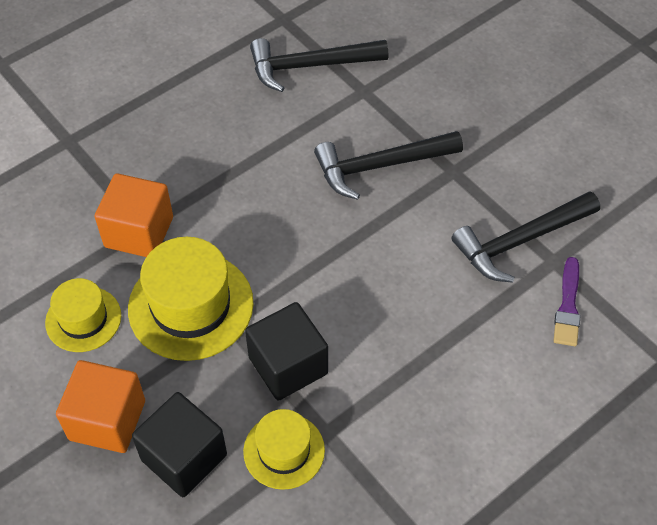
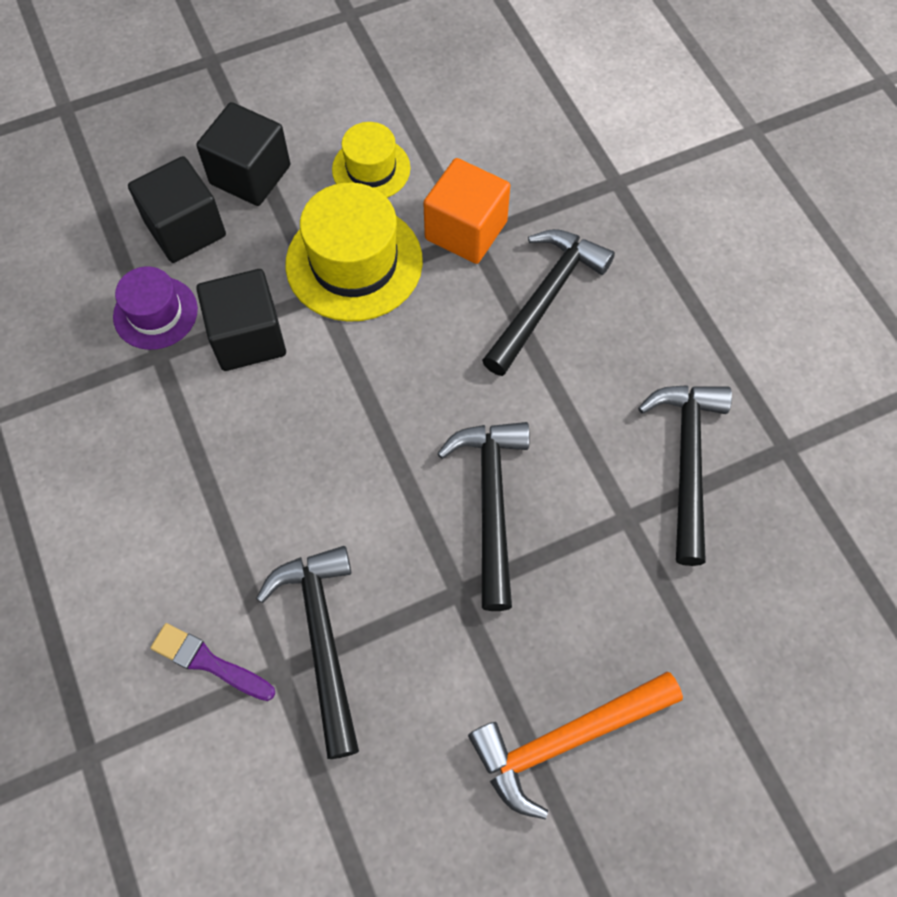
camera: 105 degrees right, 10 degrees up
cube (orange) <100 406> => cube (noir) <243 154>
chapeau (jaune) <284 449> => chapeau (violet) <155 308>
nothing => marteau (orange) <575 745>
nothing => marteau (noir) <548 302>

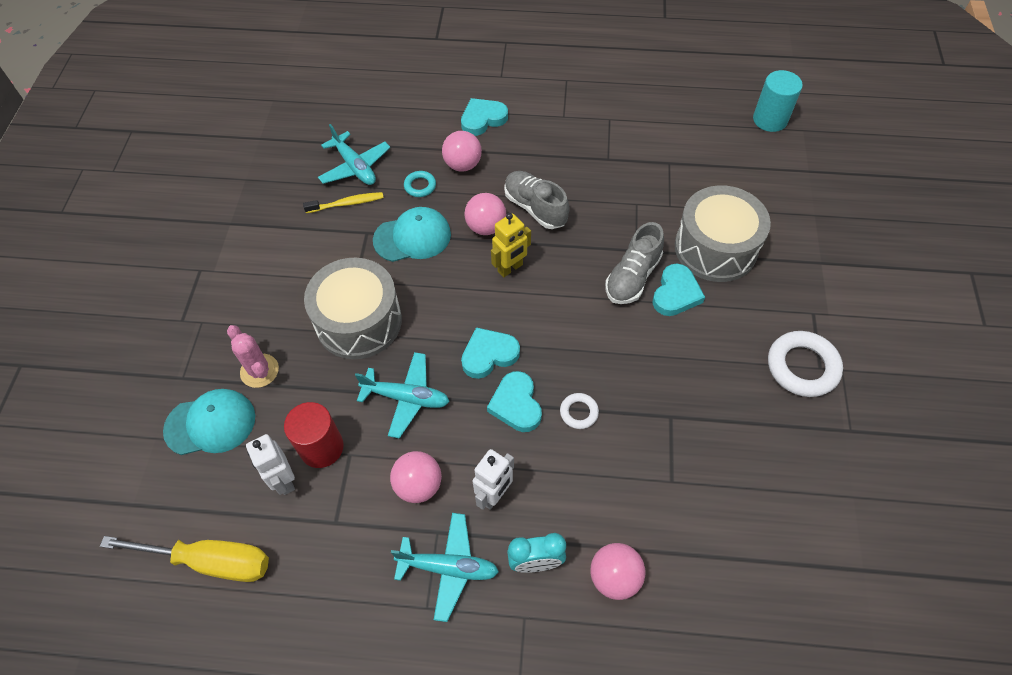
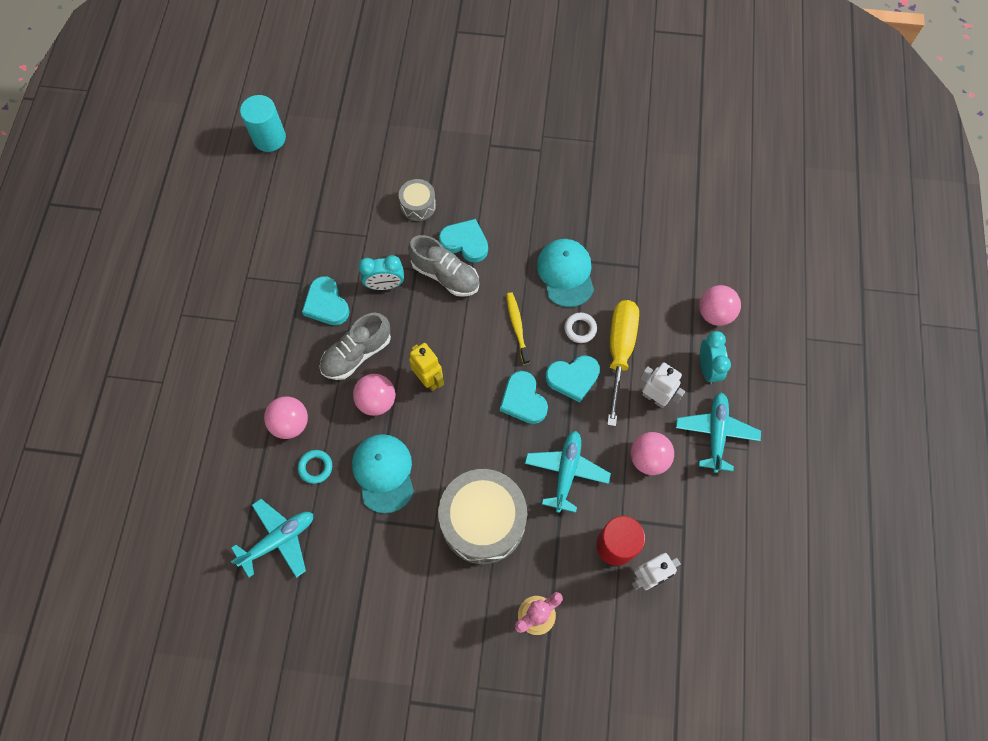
camera: 90 degrees left, 10 degrees up
tournevis (jaune) <184 559> => tournevis (jaune) <623 363>, relocated
casquette (turquoise) <209 422> => casquette (turquoise) <565 273>, relocated
brosse à dents (jaune) <343 202> => brosse à dents (jaune) <518 328>, relocated
cœur (turquoise) <484 117> => cœur (turquoise) <326 300>, relocated
tambour (gris) <723 233> => tambour (gris) <417 200>, x0.48
anneau (blanc) <805 364> => nothing
nothing => réveil (turquoise) <381 272>

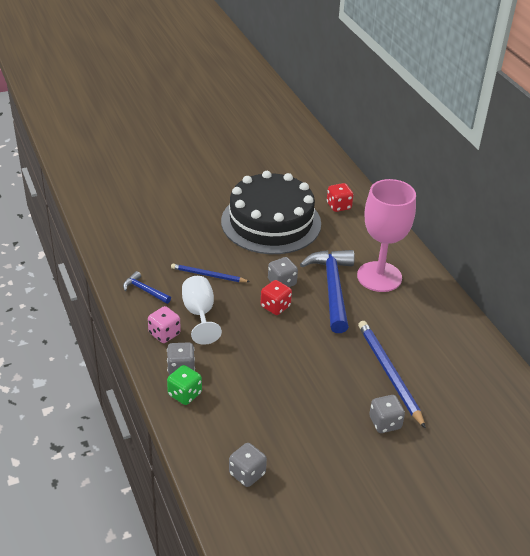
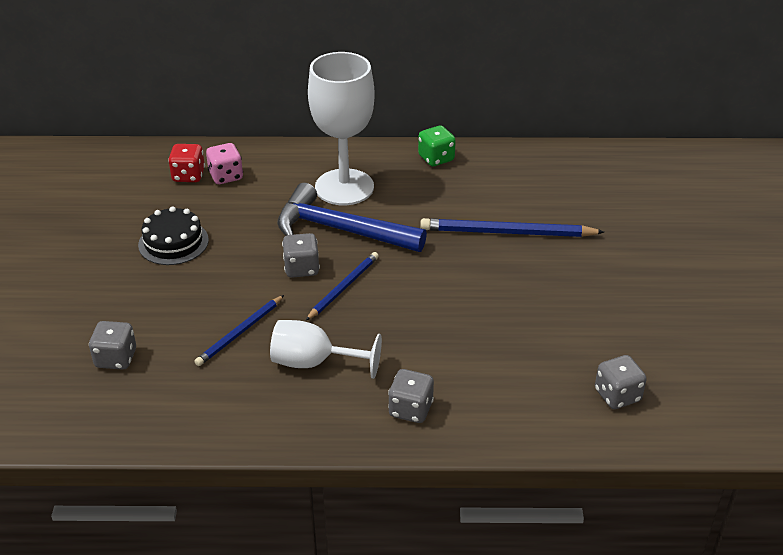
camera: 65 degrees left, 0 degrees up
marteau (bleu) <147 287> => nothing
dé (rose) <164 324> => dé (rose) <224 163>, relocated
dé (vert) <184 385> => dé (vert) <437 145>, relocated
gâteau (noir) <271 212> => gâteau (noir) <173 235>, x0.46
dé (rouge) <276 297> => crayon (bleu) <342 286>
verre à pied (rose) <386 235> => verre à pied (blanc) <341 128>
dé (gris) <387 414> => dé (gris) <112 345>, relocated

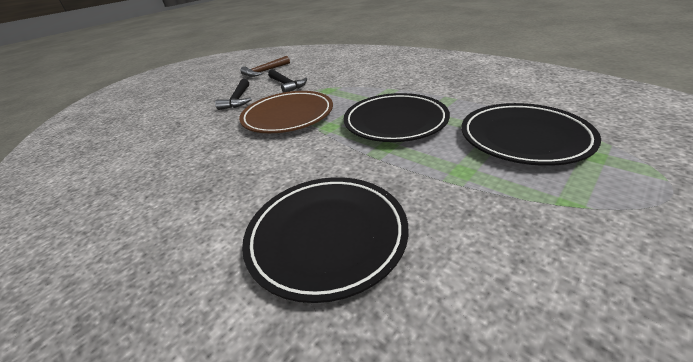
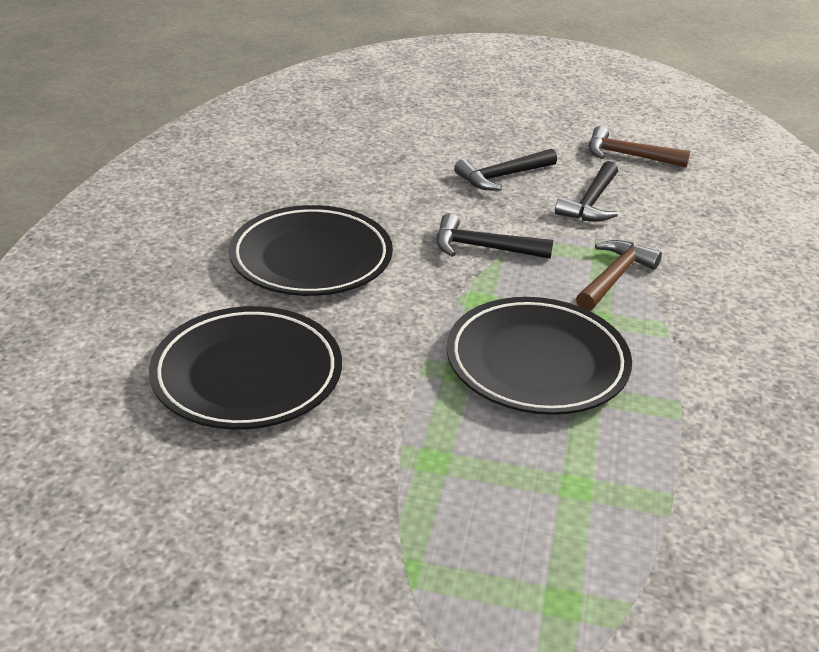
camera: 55 degrees right, 0 degrees up
assiette (marron) <286 112> => marteau (noir) <494 236>
assiette (noir) <531 134> => assiette (noir) <311 250>, relocated
nothing => marteau (marron) <619 275>

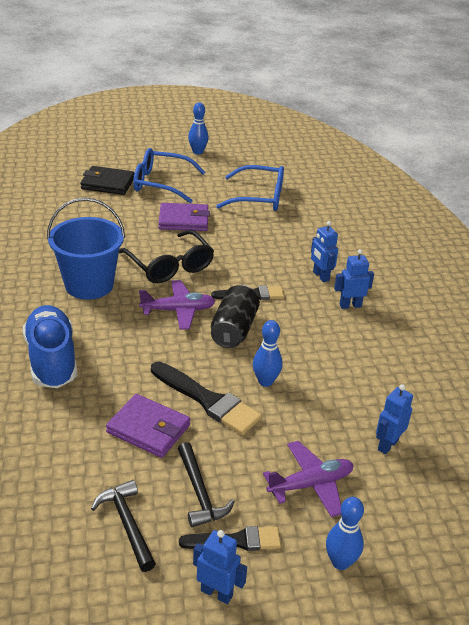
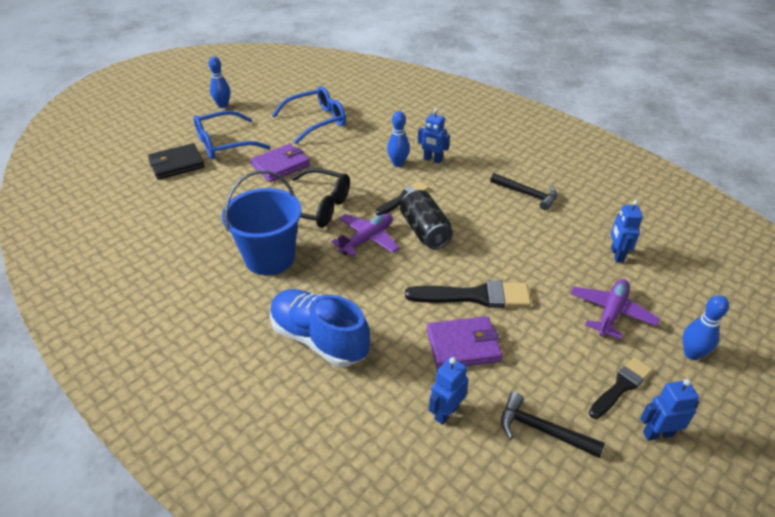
camera: 35 degrees left, 5 degrees up
marteau (noir) <206 484> => marteau (noir) <523 191>, relocated
quille (bleu) <267 353> => quille (bleu) <398 139>, relocated
robot (bleu) <354 279> => robot (bleu) <449 391>, relocated

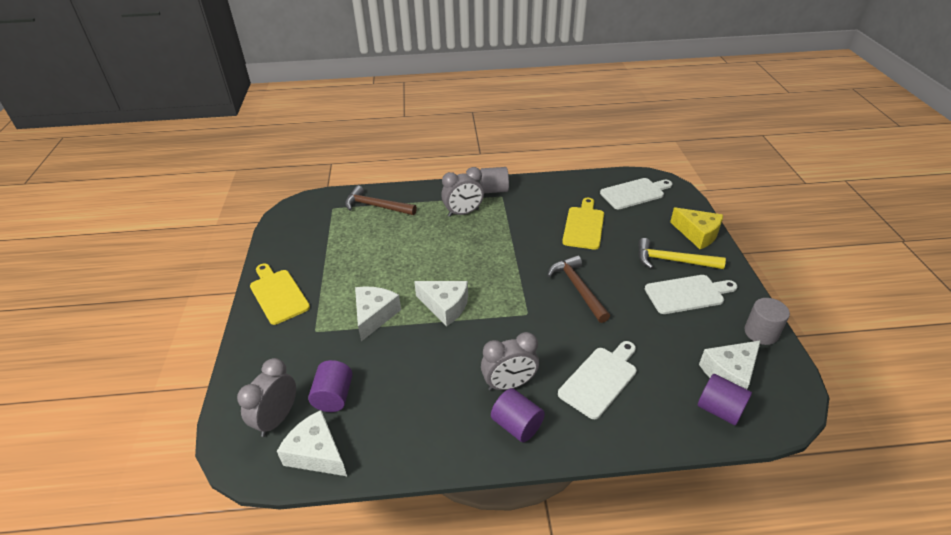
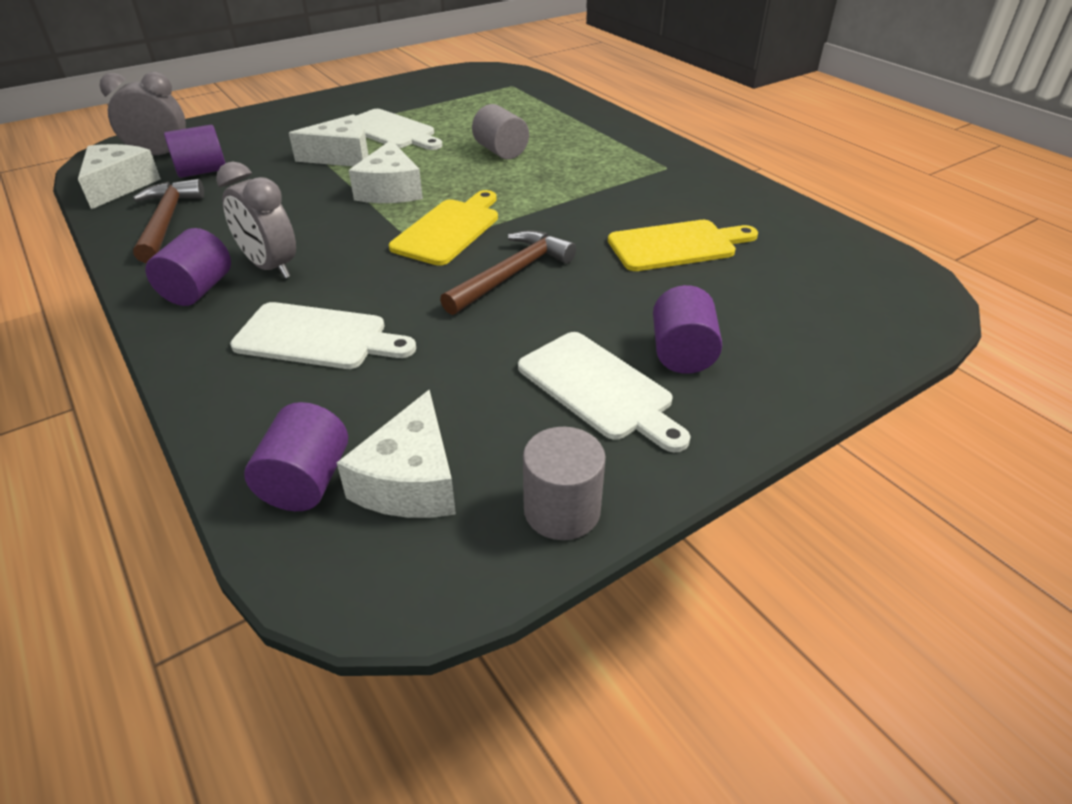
camera: 60 degrees right, 0 degrees up
planche à découper (jaune) <280 294> => planche à découper (jaune) <443 228>, relocated
marteau (marron) <381 200> => marteau (marron) <168 221>, relocated
réveil (gris) <462 192> => nothing
cylindre (gris) <494 180> => cylindre (gris) <500 131>, relocated
planche à découper (blanc) <636 193> => planche à découper (blanc) <399 129>, relocated
marteau (jaune) <682 253> => cylindre (violet) <687 329>
fromage (jaune) <696 228> => nothing
fromage (blanc) <730 364> => fromage (blanc) <396 453>, 105 degrees counterclockwise

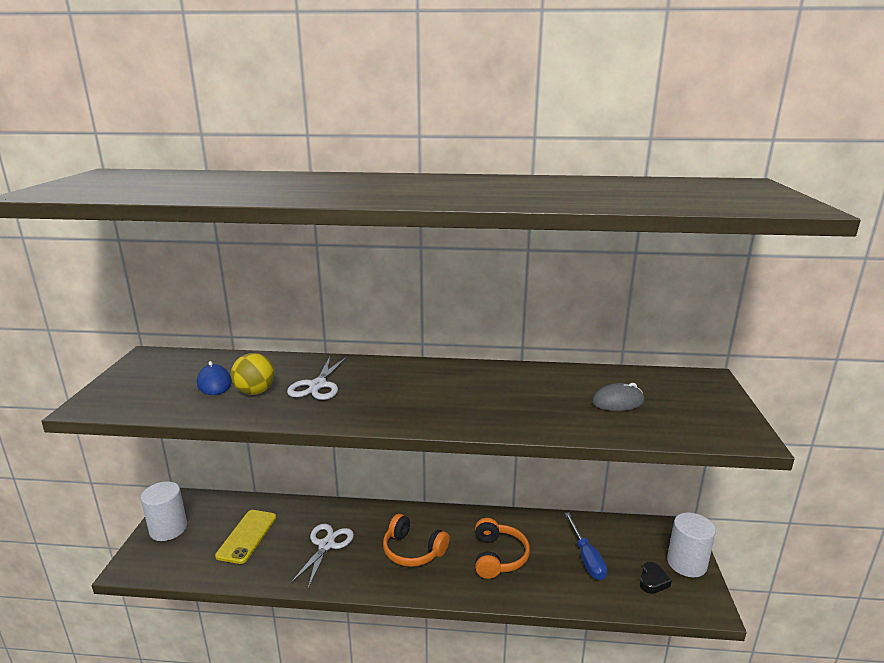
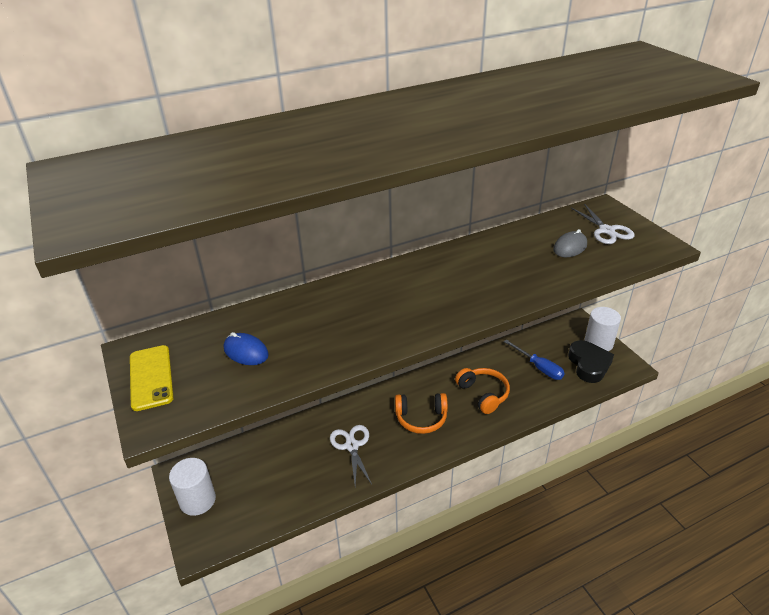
camera: 30 degrees left, 15 degrees up
téléphone (jaune) <245 537> => téléphone (jaune) <152 378>, relocated
balle (jaune) <253 374> => nothing
ciseaux (blanc) <317 378> => ciseaux (blanc) <602 224>, relocated
cœur (noir) <656 578> => cœur (noir) <591 361>, x1.90

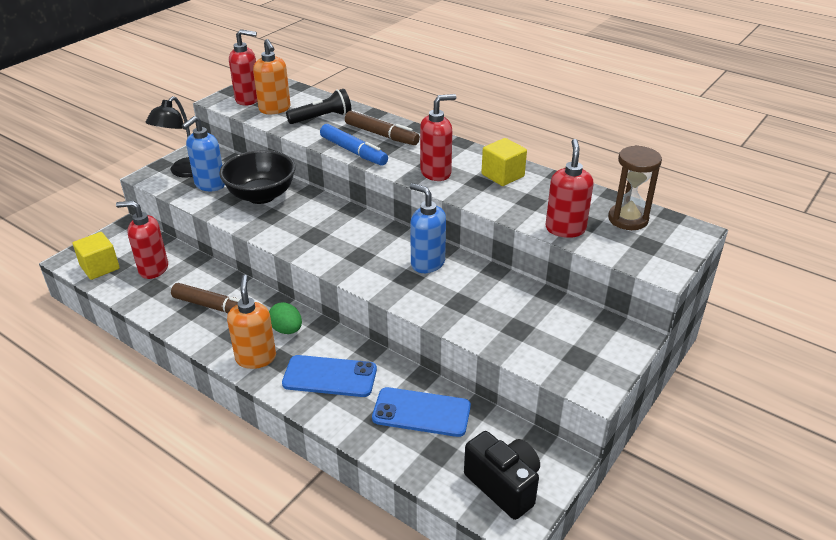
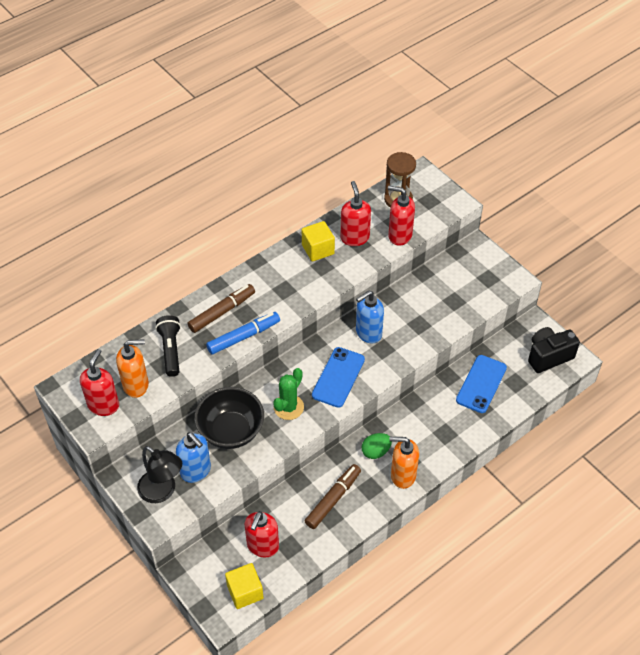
camera: 75 degrees left, 15 degrees up
téléphone (bleu) <329 376> => téléphone (bleu) <338 377>, relocated
distributeur de savon (rouge) <438 137> => distributeur de savon (rouge) <355 213>, relocated
nothing => cactus (vert) <288 394>

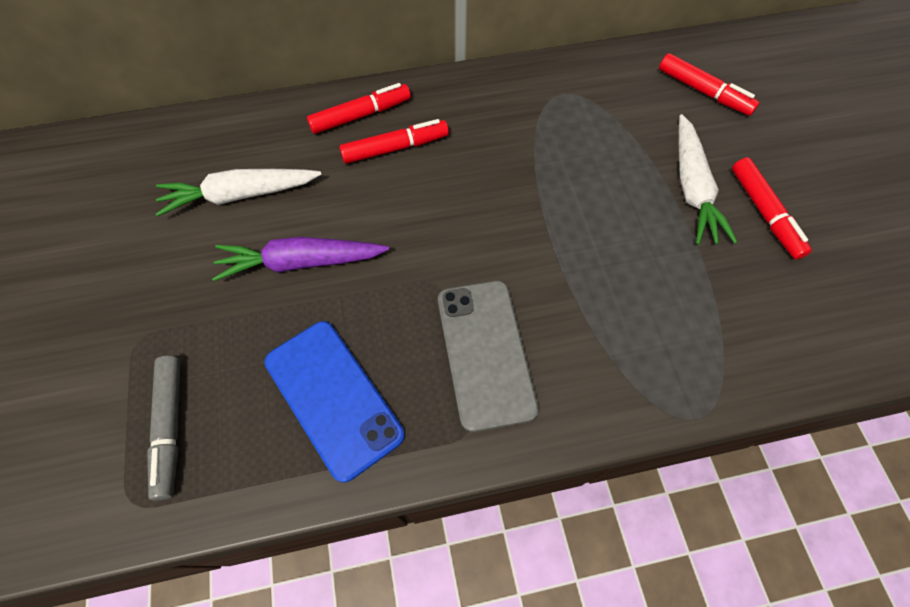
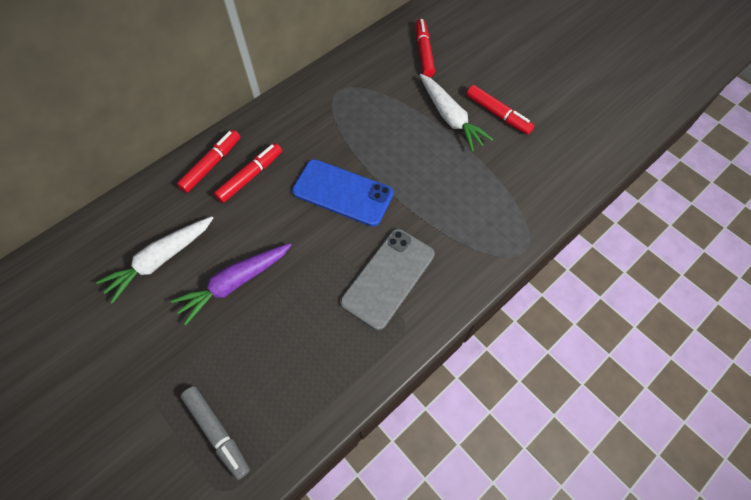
camera: 30 degrees left, 0 degrees up
téléphone (bleu) <334 402> => téléphone (bleu) <342 193>, relocated
téléphone (gris) <488 356> => téléphone (gris) <387 279>, 75 degrees clockwise
feutre (rouge) <709 84> => feutre (rouge) <425 48>, 105 degrees counterclockwise

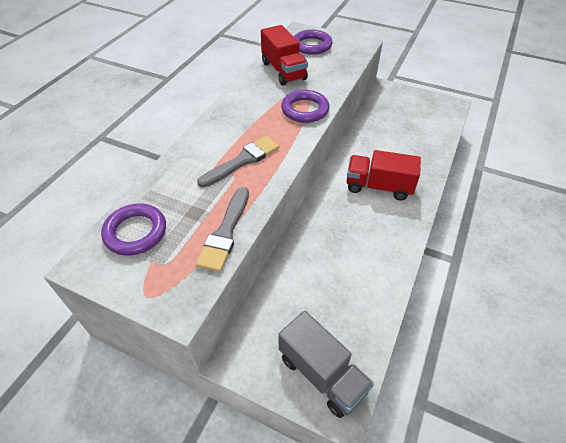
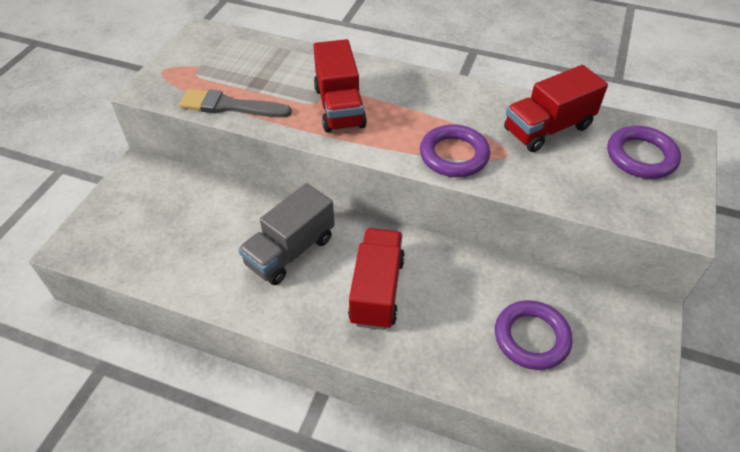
camera: 85 degrees right, 0 degrees up
anneau (violet) <133 229> => anneau (violet) <534 335>, relocated
pinceau (gris) <238 162> => camion (rouge) <340 86>
camion (gris) <326 364> => camion (gris) <286 234>, relocated

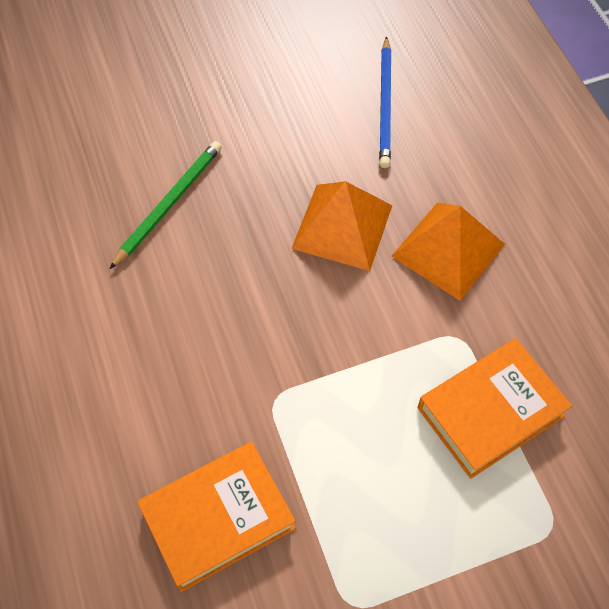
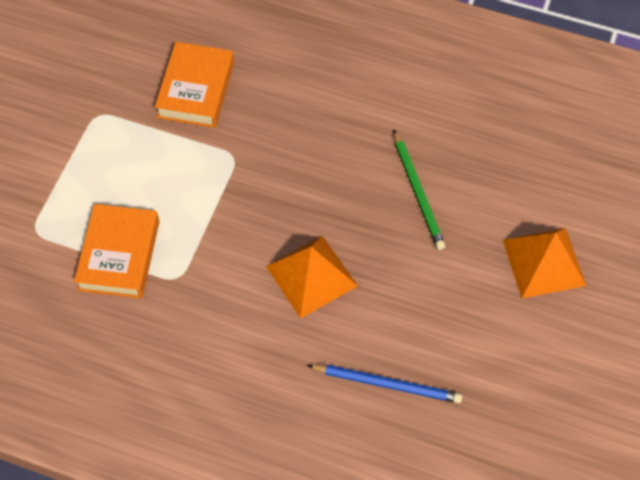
camera: 130 degrees right, 0 degrees up
crayon (bleu) <385 102> => crayon (bleu) <384 384>, 150 degrees clockwise
pyramide (orange) <448 251> => pyramide (orange) <544 263>, relocated

